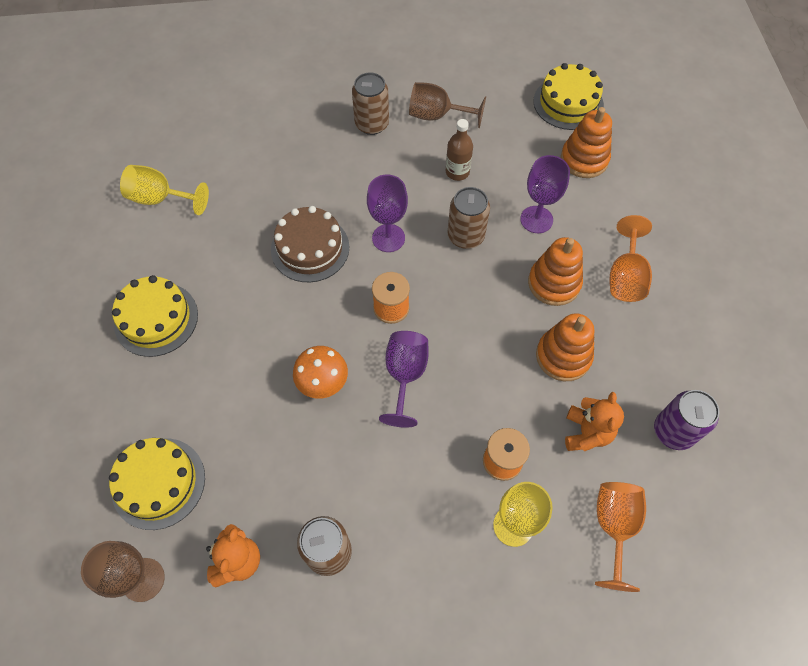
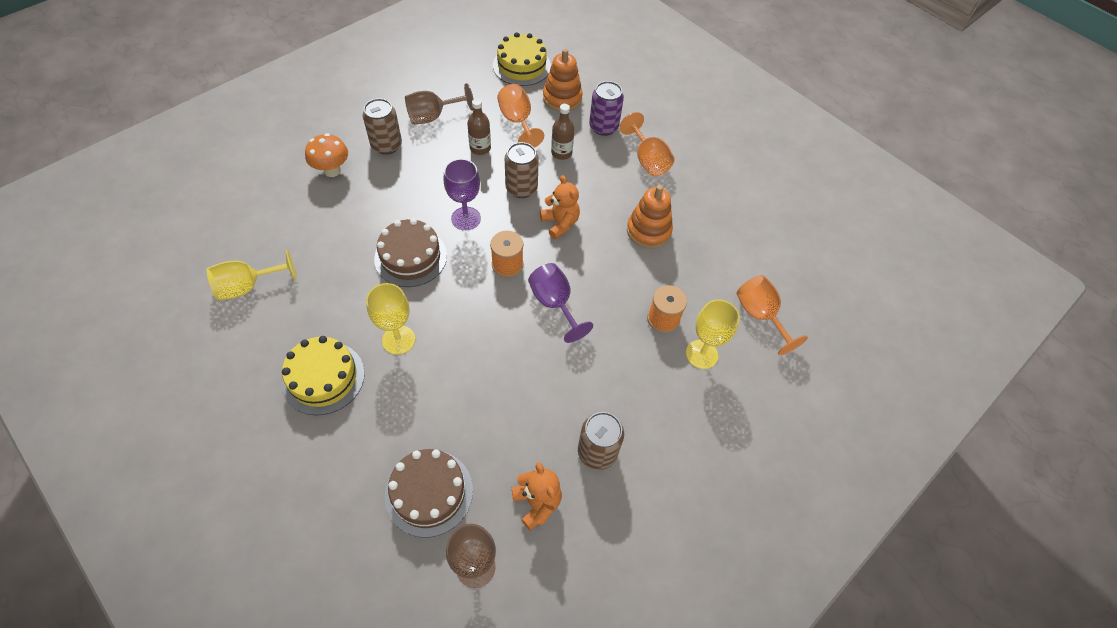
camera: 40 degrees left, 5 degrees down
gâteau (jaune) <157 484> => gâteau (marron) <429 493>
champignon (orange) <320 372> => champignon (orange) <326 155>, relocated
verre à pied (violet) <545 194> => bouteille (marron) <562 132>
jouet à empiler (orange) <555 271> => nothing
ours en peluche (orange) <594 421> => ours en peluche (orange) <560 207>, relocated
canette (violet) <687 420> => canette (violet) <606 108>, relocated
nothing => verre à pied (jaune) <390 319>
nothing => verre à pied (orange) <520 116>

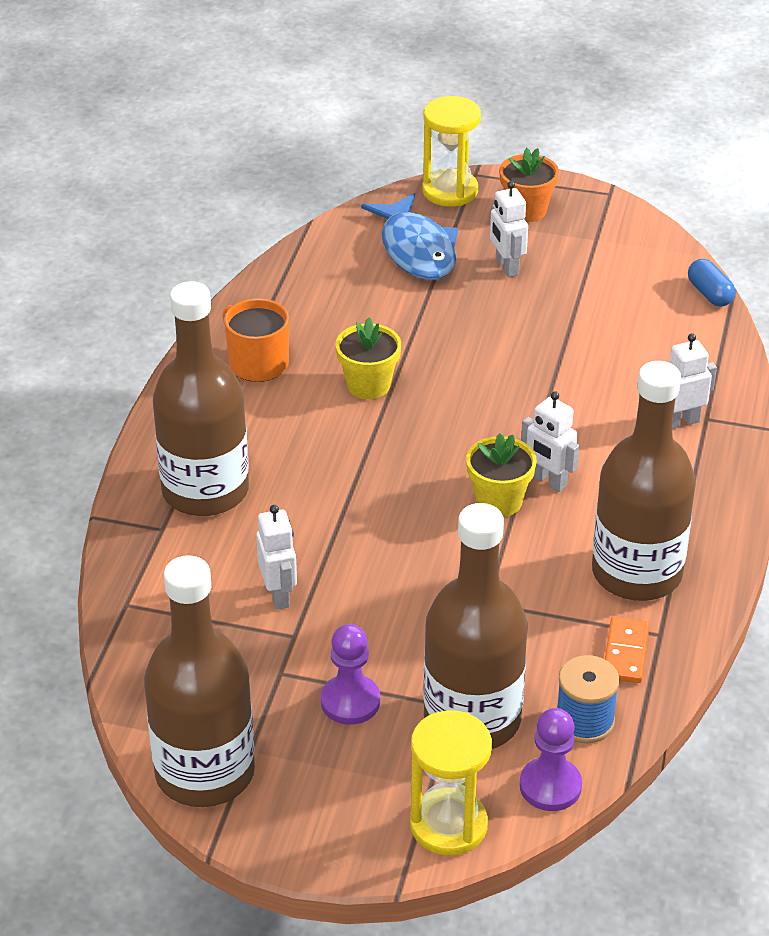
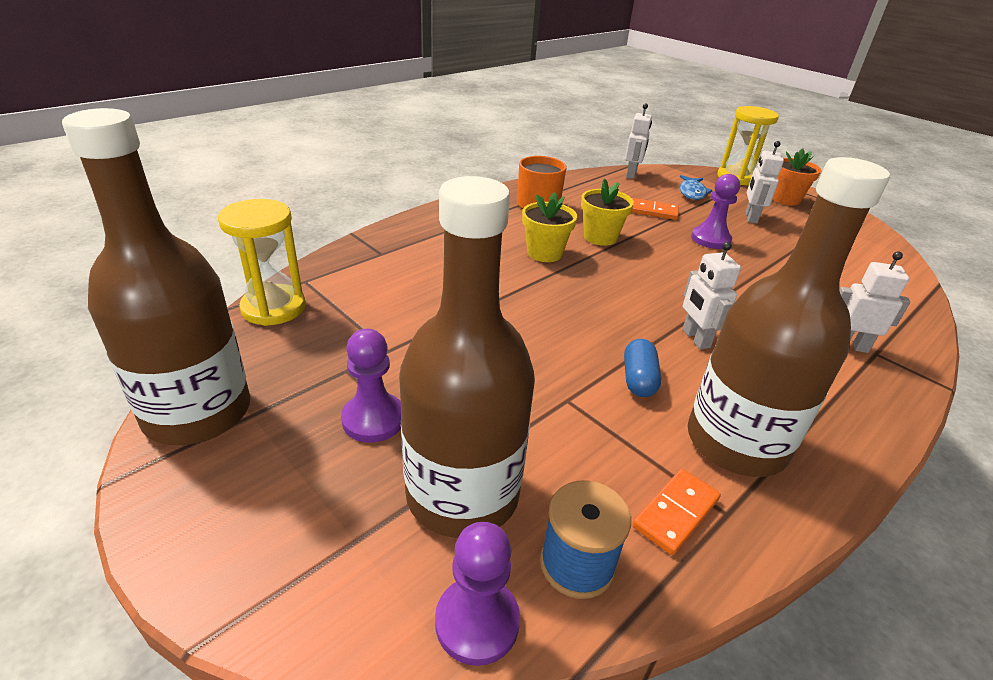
camera: 30 degrees right, 5 degrees down
bouteille (marron) <201 398> => nothing
robot (blanc) <276 557> => robot (blanc) <638 141>, relocated
poisson (bleu) <409 236> => poisson (bleu) <696 187>, x0.57
sablier (jaune) <451 783> => sablier (jaune) <262 262>, relocated
pot de fleurs (jaune) <501 475> => pot de fleurs (jaune) <549 227>, relocated
gélule (bleu) <711 283> => gélule (bleu) <642 368>, relocated
nothing => domino (orange) <655 209>
nothing => pion (violet) <715 211>

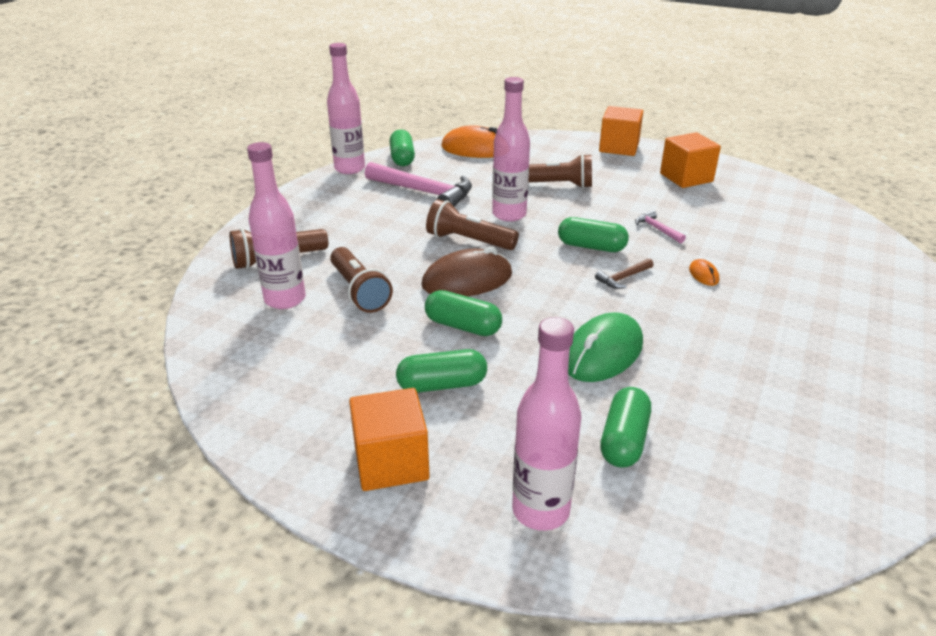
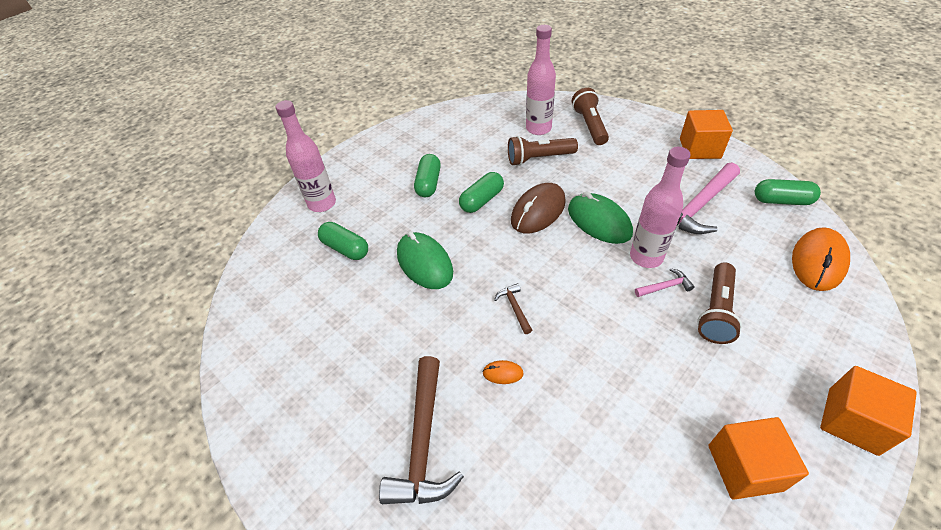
camera: 110 degrees right, 15 degrees up
bouteille (rose) <346 108> => nothing
cube (orange) <389 439> => cube (orange) <706 134>, relocated
souris (marron) <466 272> => souris (marron) <538 208>, 45 degrees clockwise
lampe de poche (marron) <472 224> => souris (vert) <600 218>
gélule (vert) <593 234> => nothing
marteau (rose) <660 226> => marteau (rose) <664 282>, relocated
nothing => marteau (marron) <421 430>

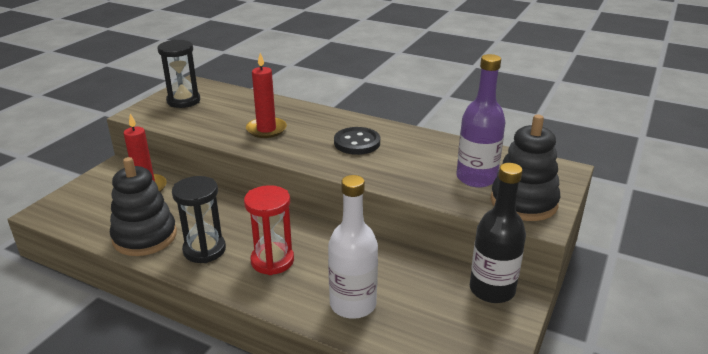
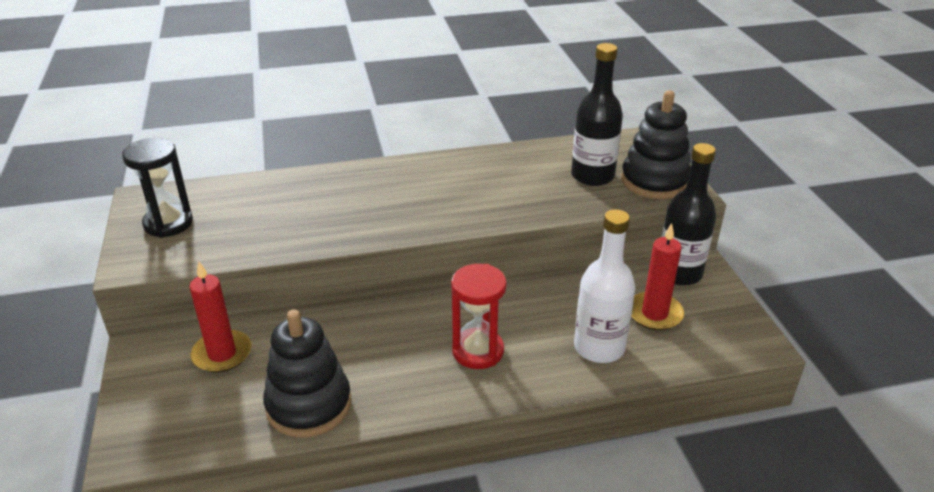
camera: 40 degrees left, 5 degrees up
sablier (noir) <199 219> => nothing
bougie (rouge) <266 95> => bougie (rouge) <657 276>, relocated
bouton (noir) <357 141> => nothing
bouteille (violet) <481 121> => bouteille (noir) <597 114>

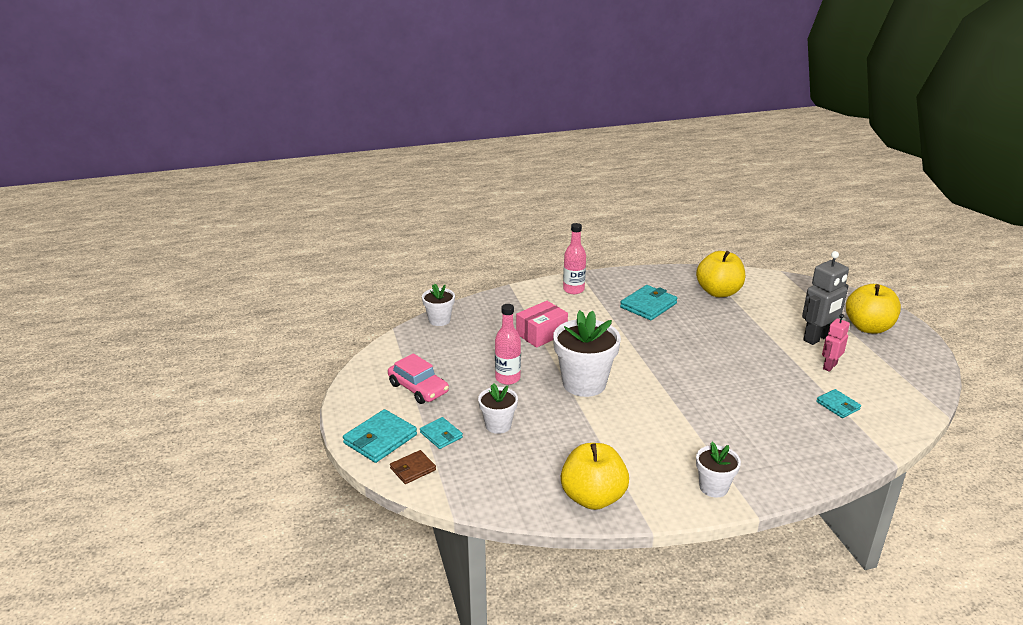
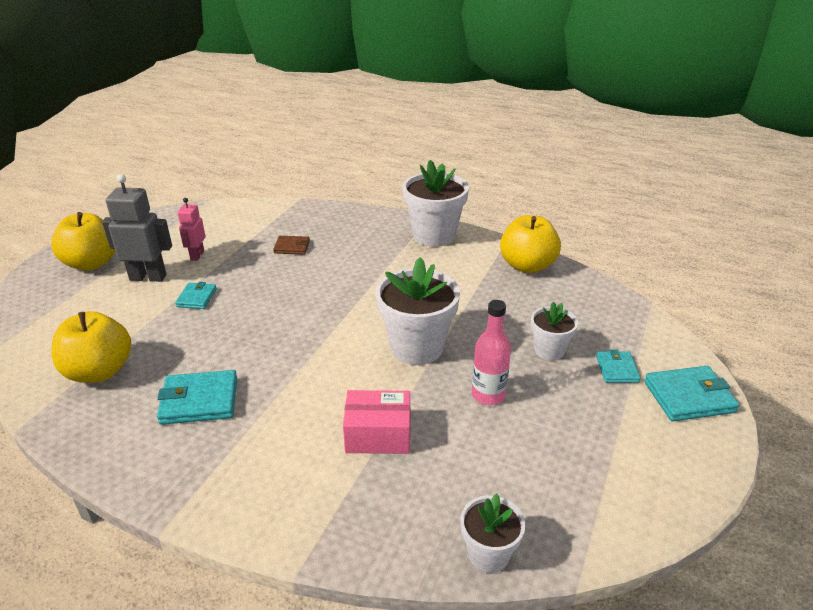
camera: 140 degrees left, 5 degrees up
voiture (rose) <418 378> => nothing
portefeuille (marron) <413 467> => portefeuille (marron) <291 245>, relocated
bouteille (rose) <574 258> => nothing
pot de fleurs (blanc) <718 469> => pot de fleurs (blanc) <435 203>, x1.79
portefeuille (turquoise) <838 403> => portefeuille (turquoise) <196 295>, relocated
robot (rose) <836 343> => robot (rose) <192 229>, 105 degrees clockwise

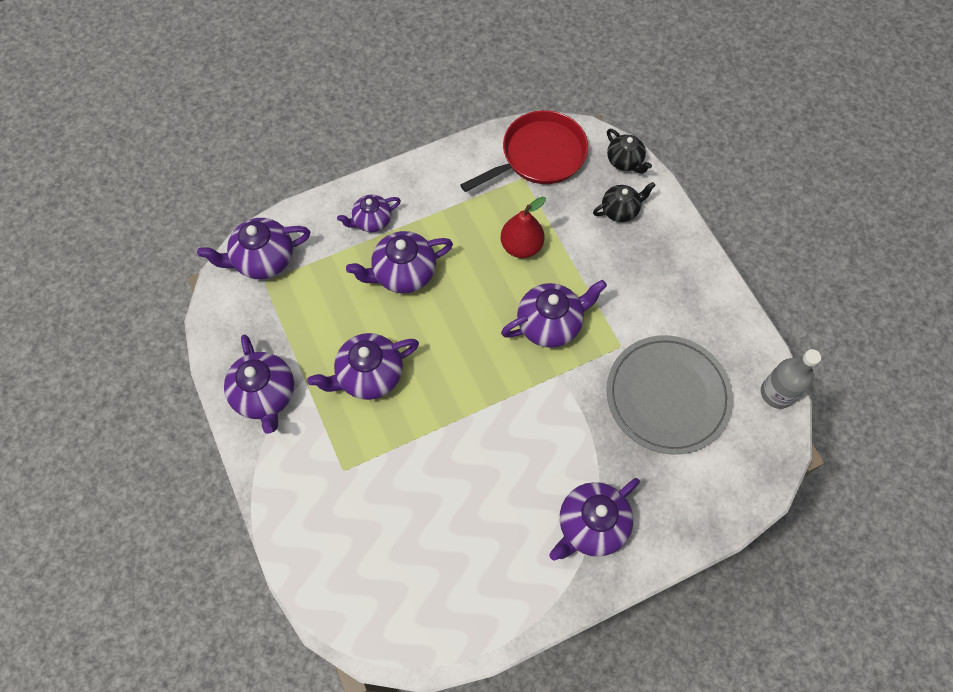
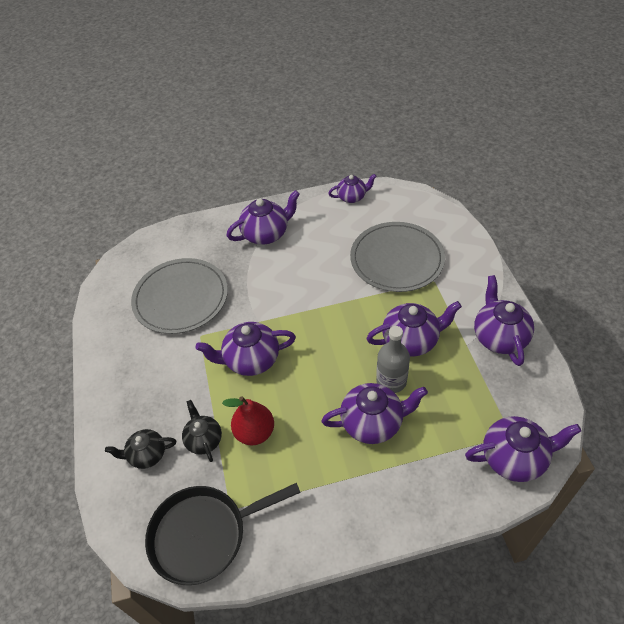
camera: 165 degrees left, 15 degrees down
théière (violet) <369 213> => théière (violet) <352 188>, relocated
poêle (rouge) <524 151> => poêle (noir) <223 534>
théière (noir) <629 151> => théière (noir) <202 431>, relocated
bouteille (gris) <791 379> => bouteille (gris) <393 359>, relocated
nothing => assiette (gris) <397 257>

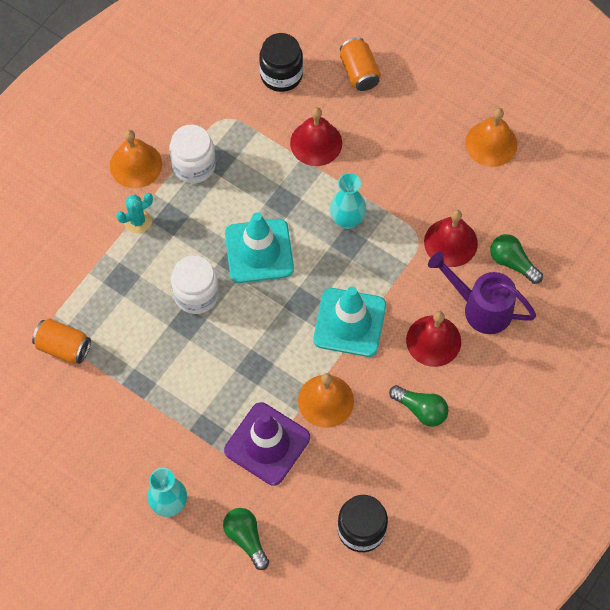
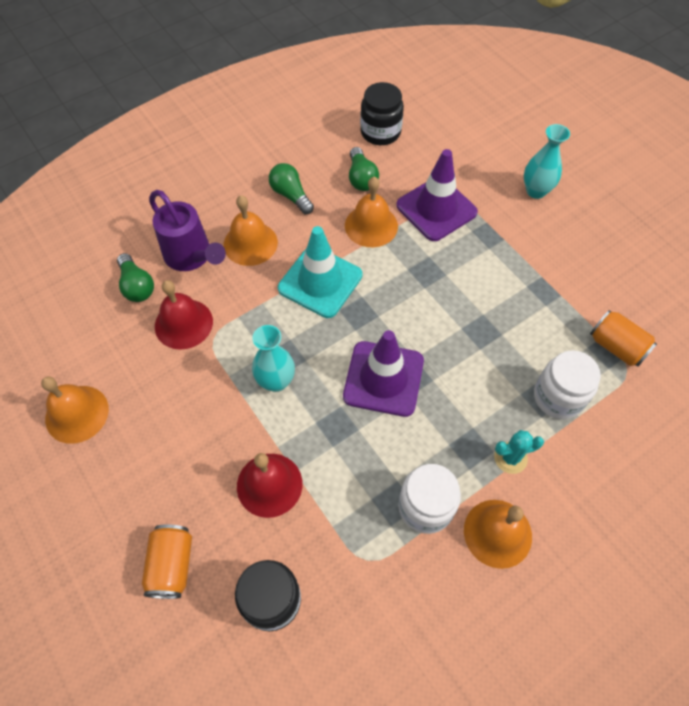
camera: 160 degrees left, 5 degrees down
bocal (blanc) <195 285> => bocal (blanc) <567 384>, relocated
ampoule (vert) <246 539> => ampoule (vert) <364 169>, relocated
cône de chantier (turquoise) <259 247> => cône de chantier (violet) <383 373>
cloche (rouge) <433 339> => cloche (orange) <250 230>

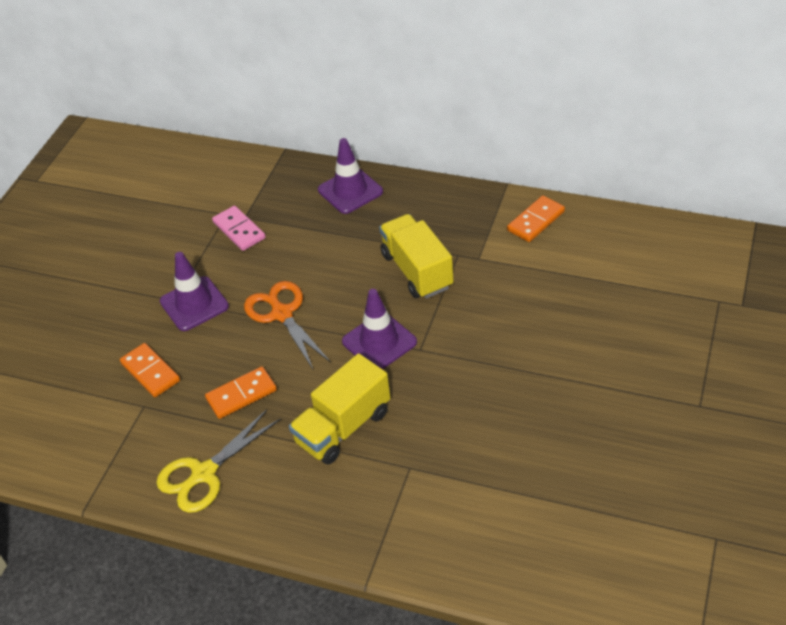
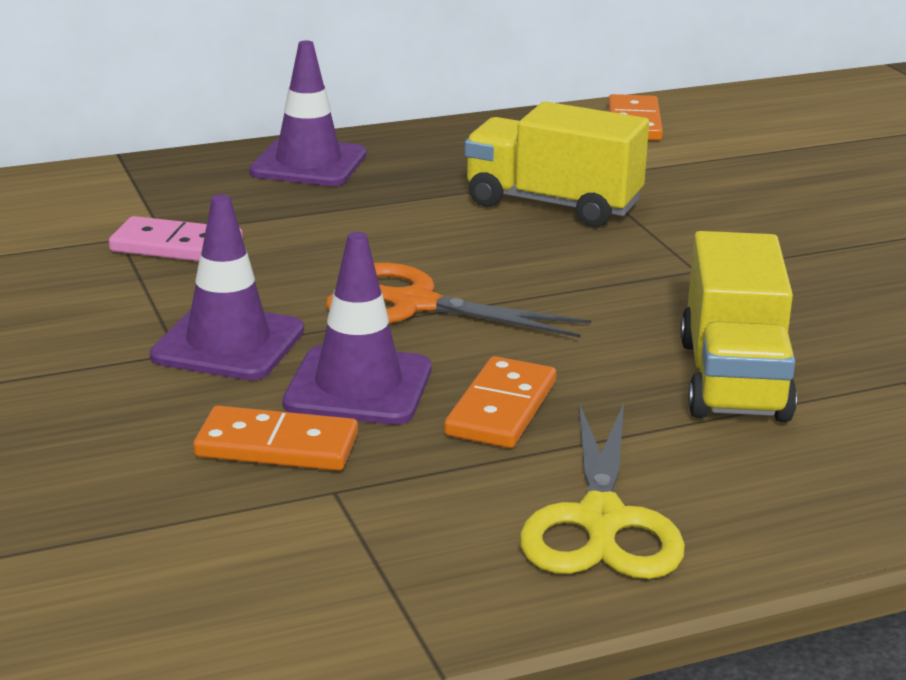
camera: 45 degrees left, 20 degrees down
cône de chantier (violet) <379 329> => cône de chantier (violet) <356 328>, relocated

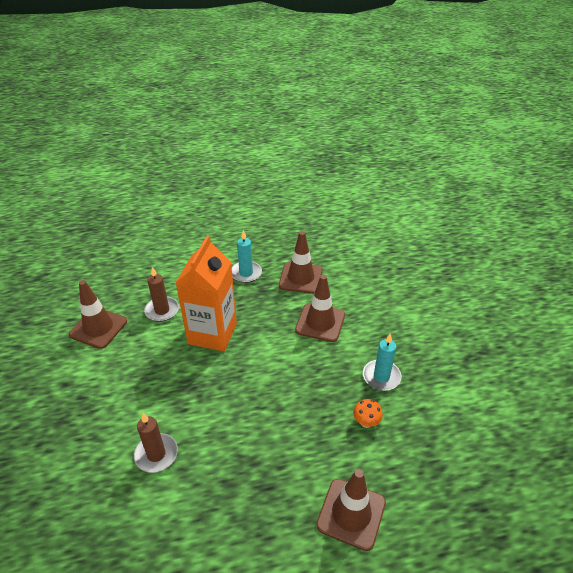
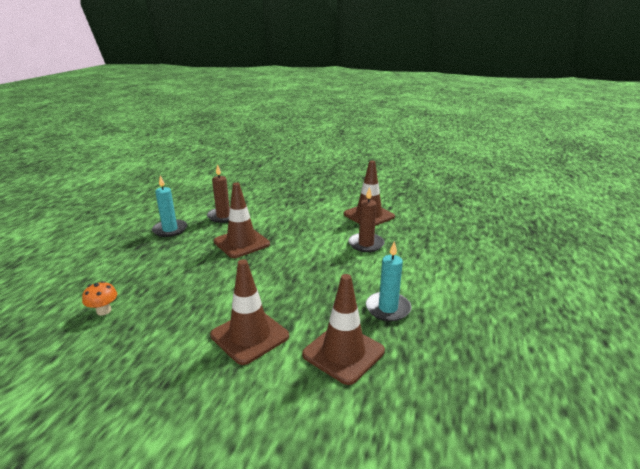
camera: 120 degrees right, 15 degrees down
brique de lait (orange) <206 293> => nothing
cône de chantier (marron) <351 510> => cône de chantier (marron) <242 220>, relocated
bougie (turquoise) <382 362> => bougie (turquoise) <169 206>, relocated

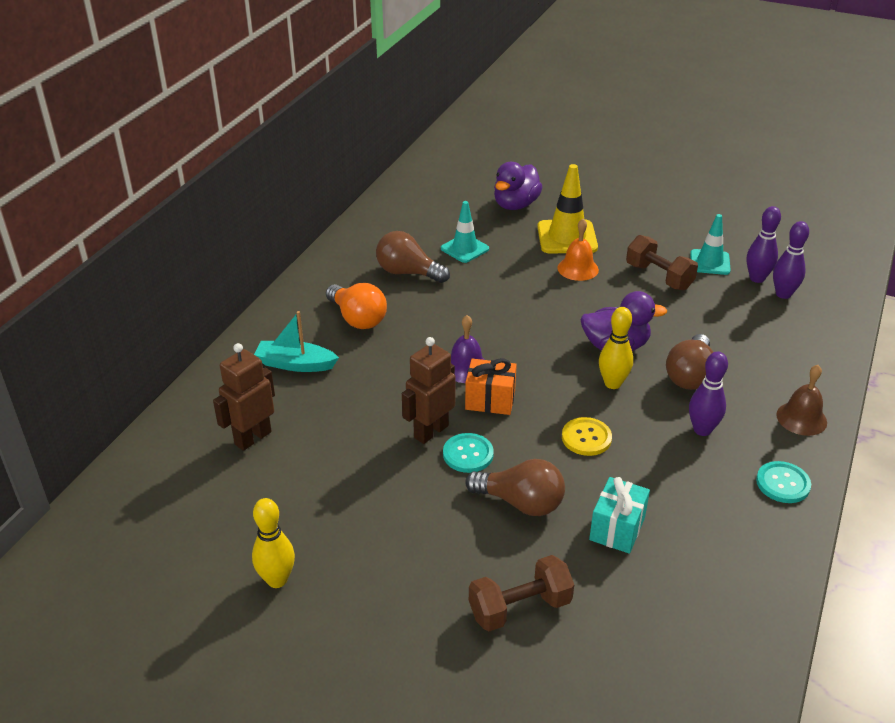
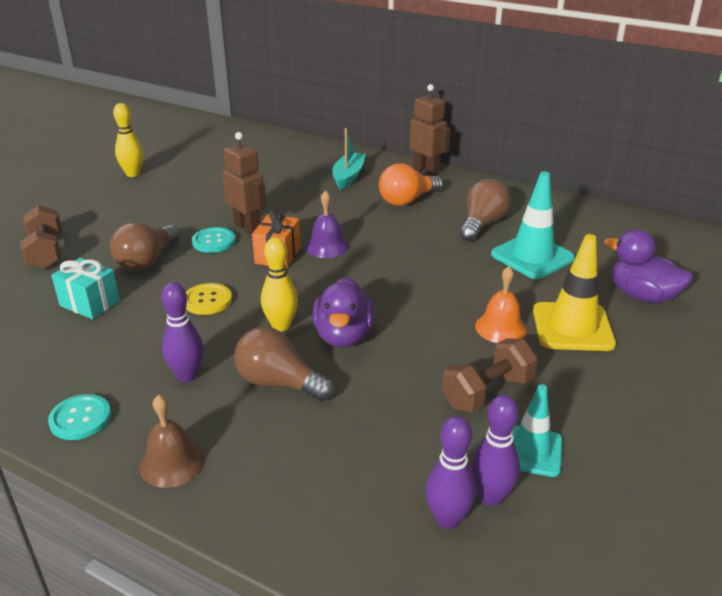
camera: 95 degrees right, 5 degrees down
robot (marron) <244 397> => robot (marron) <430 130>, relocated
cône de chantier (turquoise) <465 232> => cône de chantier (turquoise) <533 225>, x1.51

